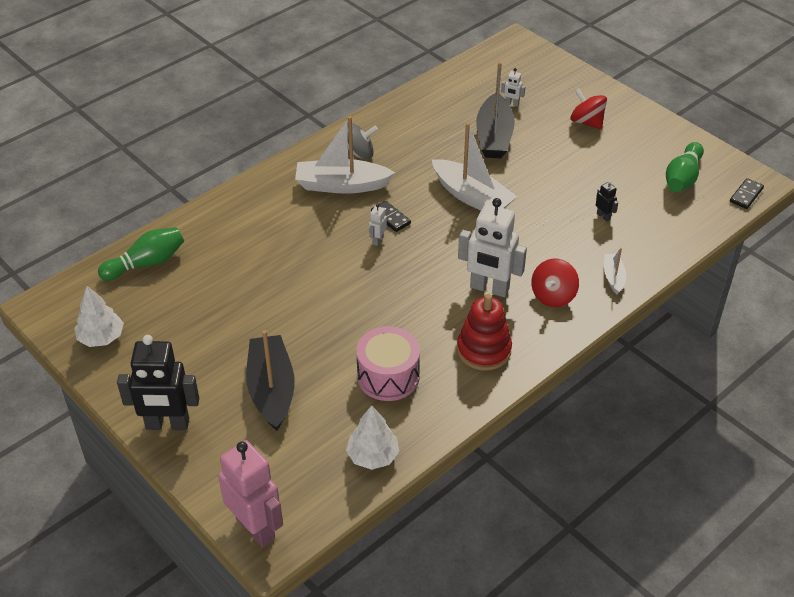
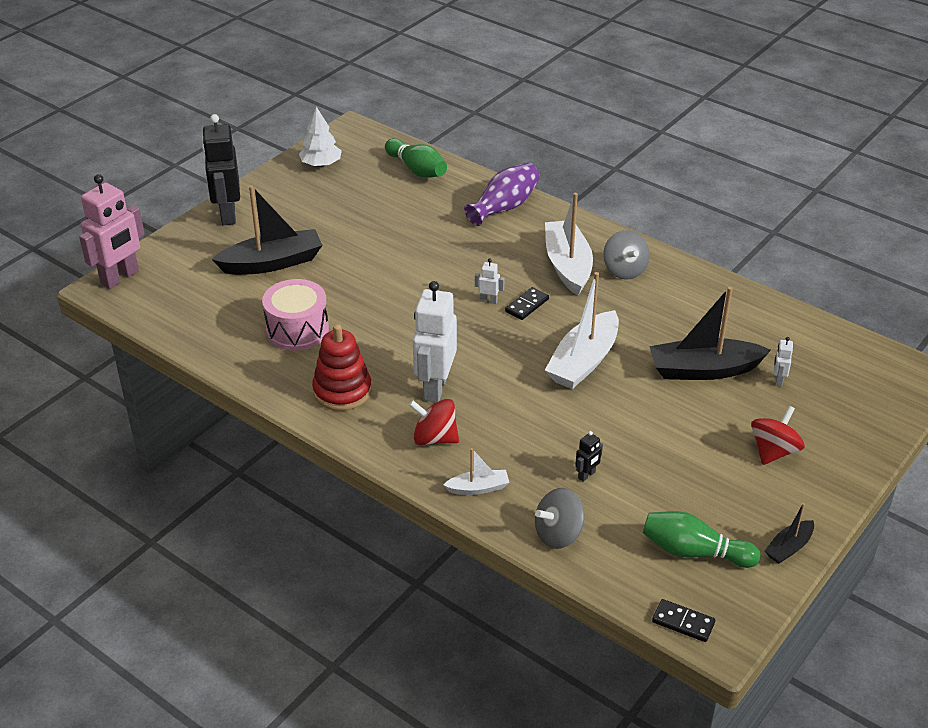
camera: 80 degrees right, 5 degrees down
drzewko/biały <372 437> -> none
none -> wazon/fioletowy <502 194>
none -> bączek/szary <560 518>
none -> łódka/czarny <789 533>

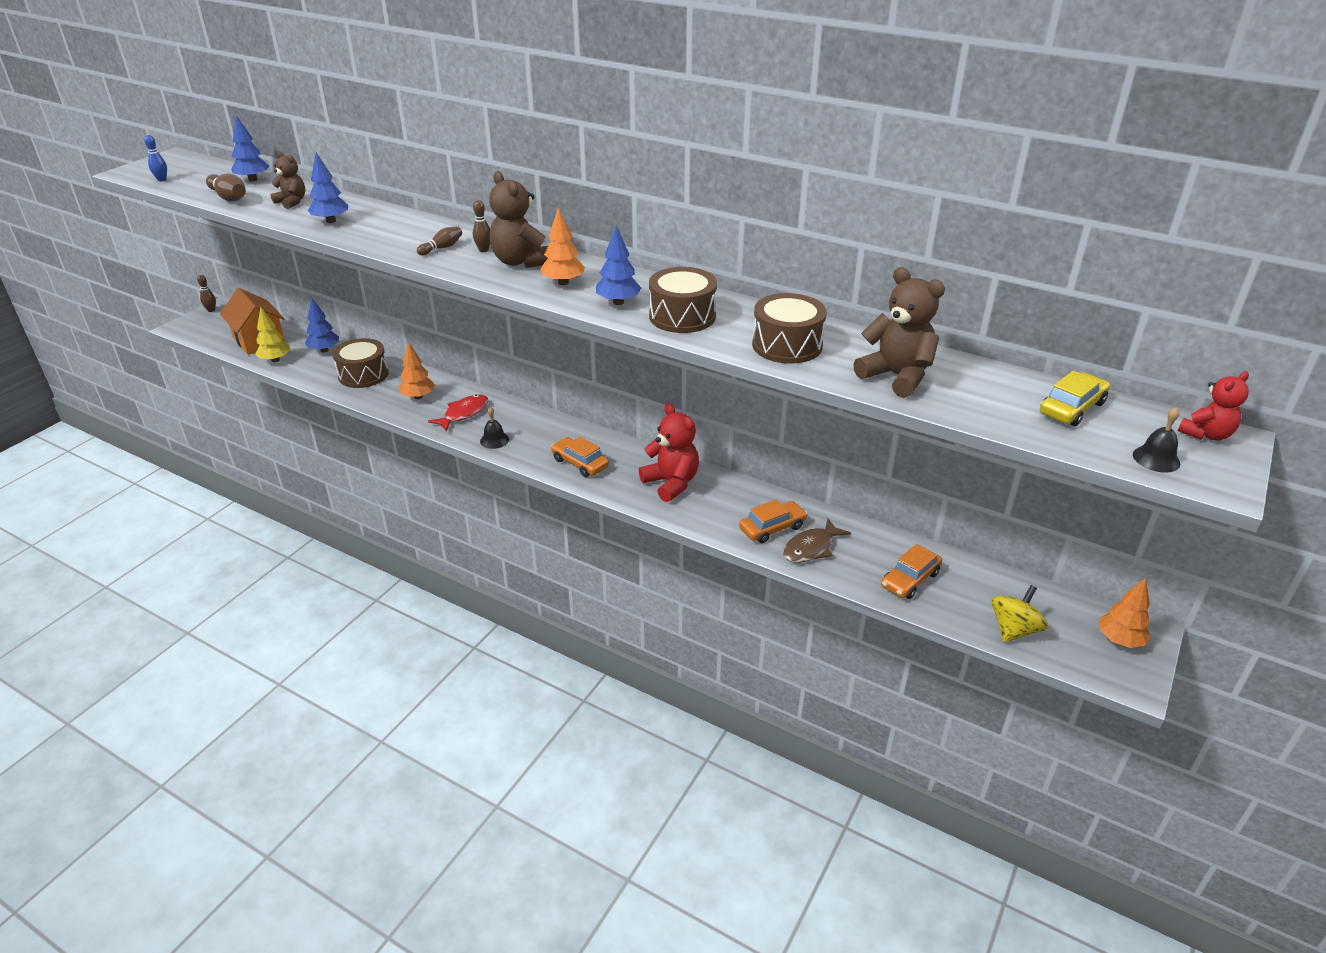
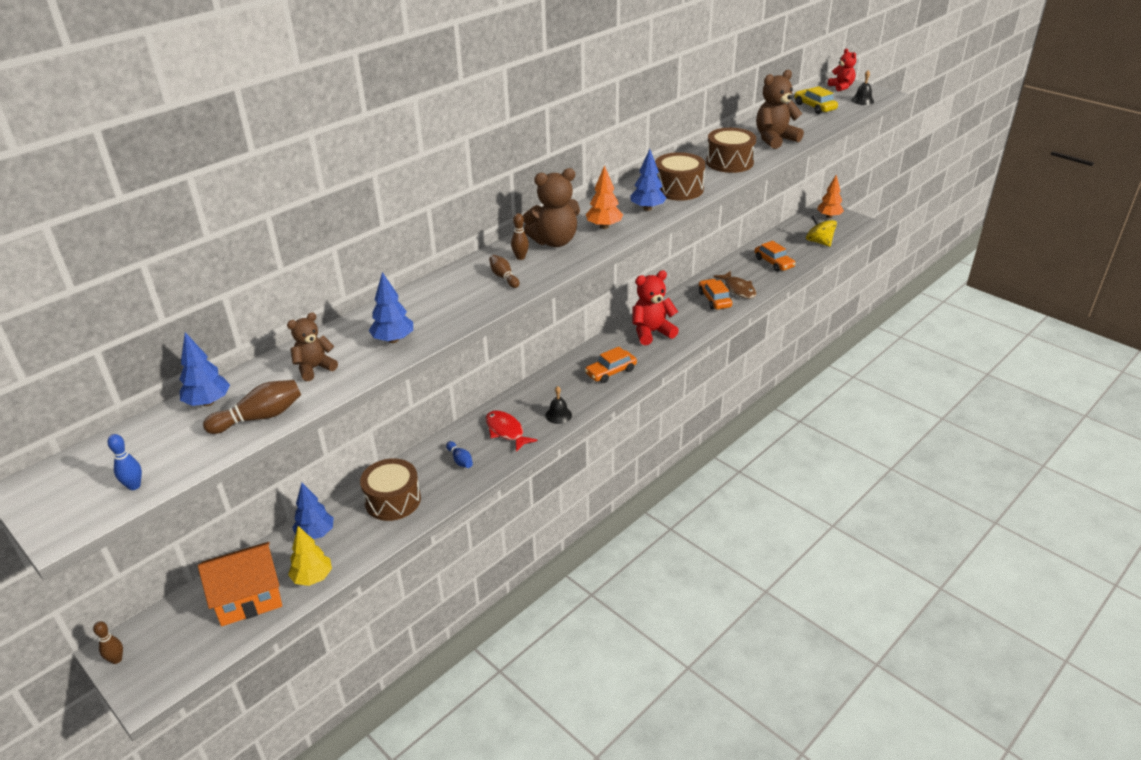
camera: 75 degrees left, 0 degrees up
drzewko/pomarańczowy <417 370> -> kręgiel/niebieski <459 454>

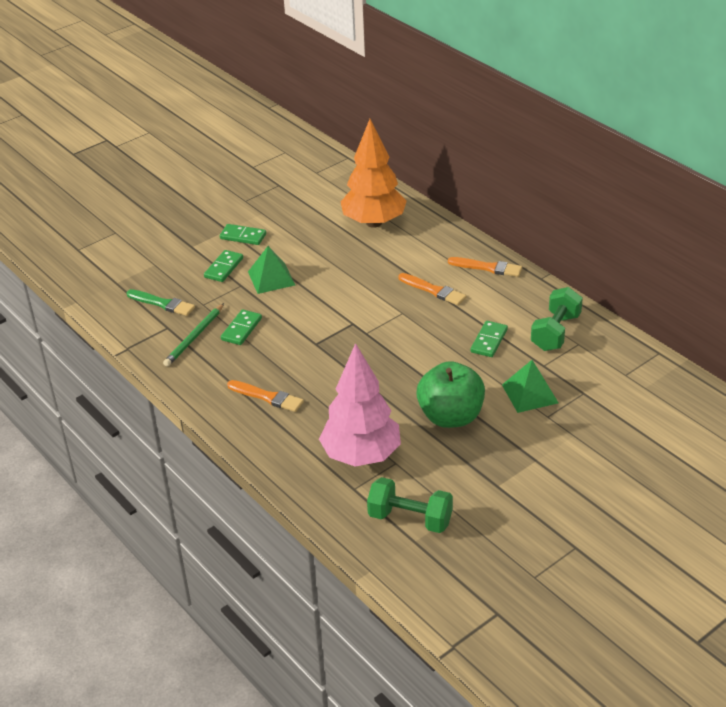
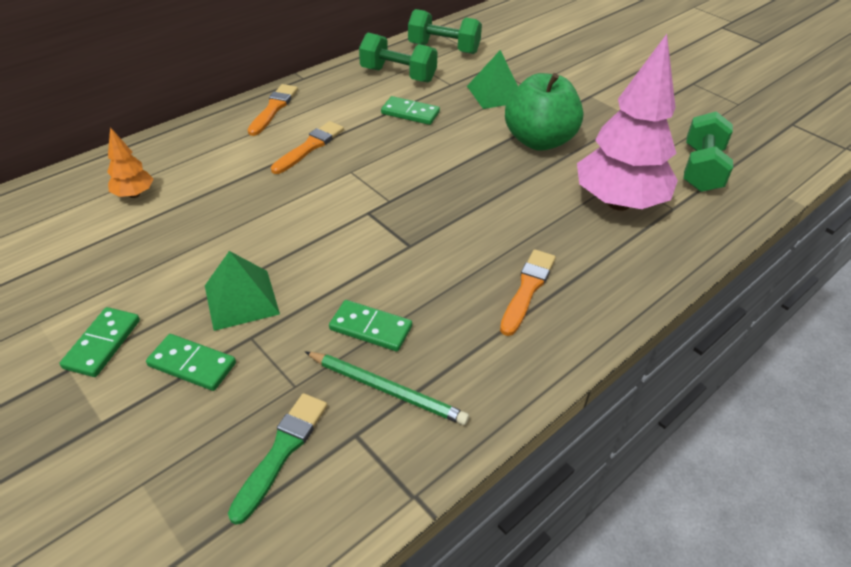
camera: 95 degrees left, 5 degrees up
drzewko/pomarańczowy <374 173> -> drzewko/pomarańczowy <130 162>, x0.44
none -> hantel/zielony <445 31>

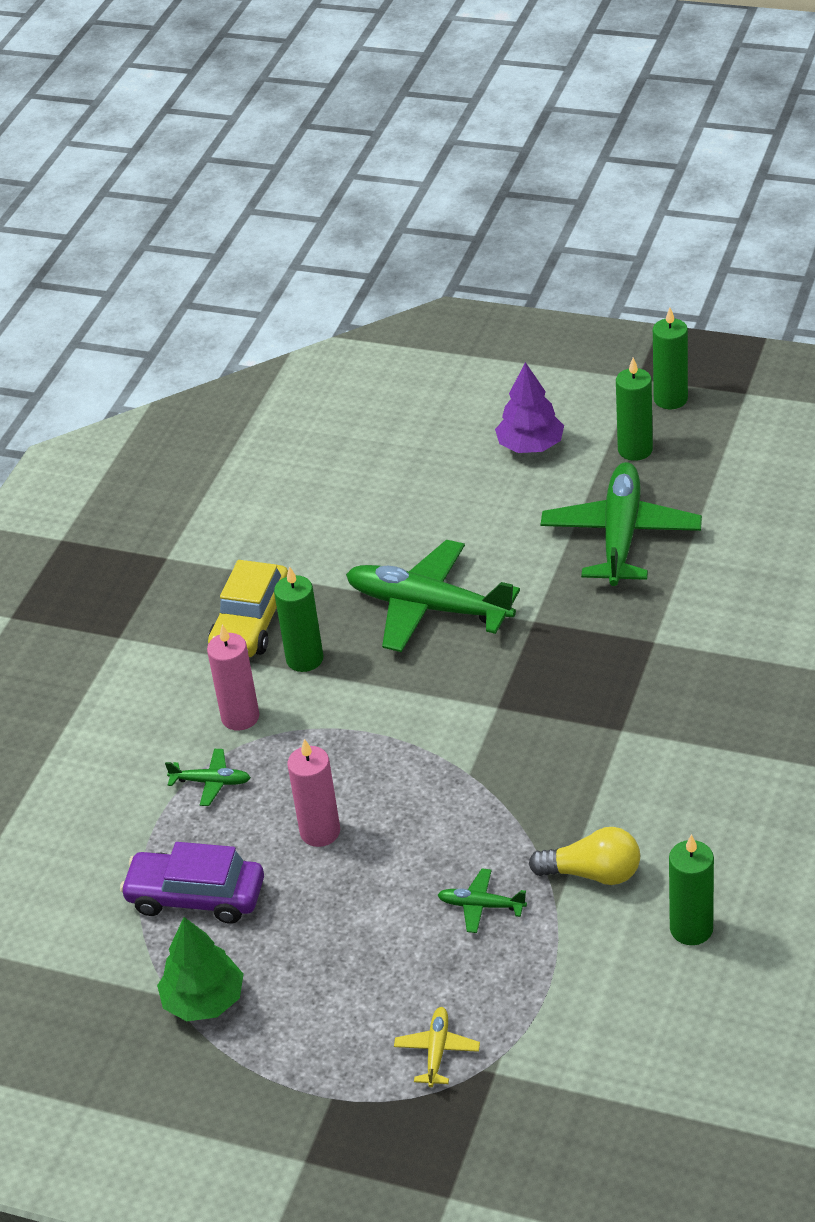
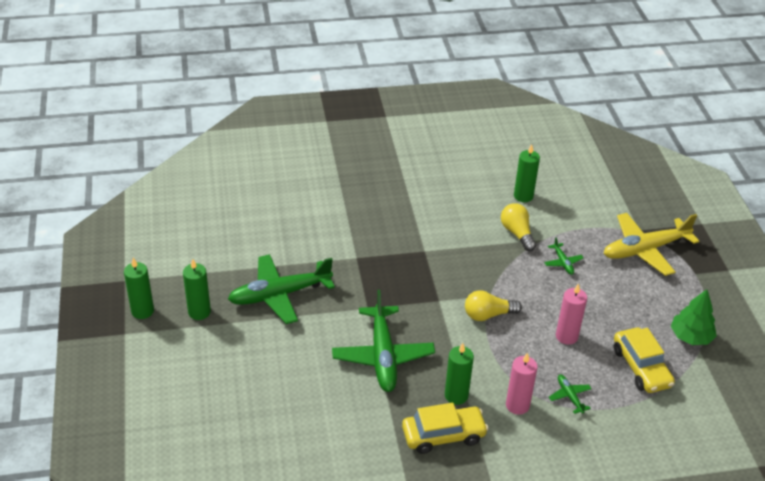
camera: 125 degrees left, 0 degrees up
drzewko/fioletowy <529 407> -> none
samochód/fioletowy <192 883> -> samochód/żółty <644 360>
samolot/żółty <437 1047> -> samolot/żółty <651 244>, x2.29
none -> żarówka/żółty <493 306>

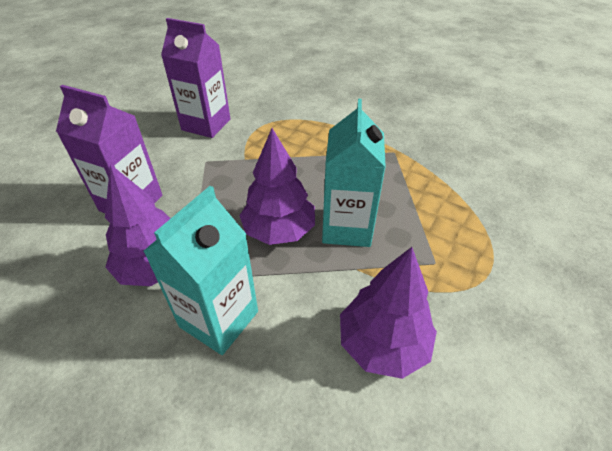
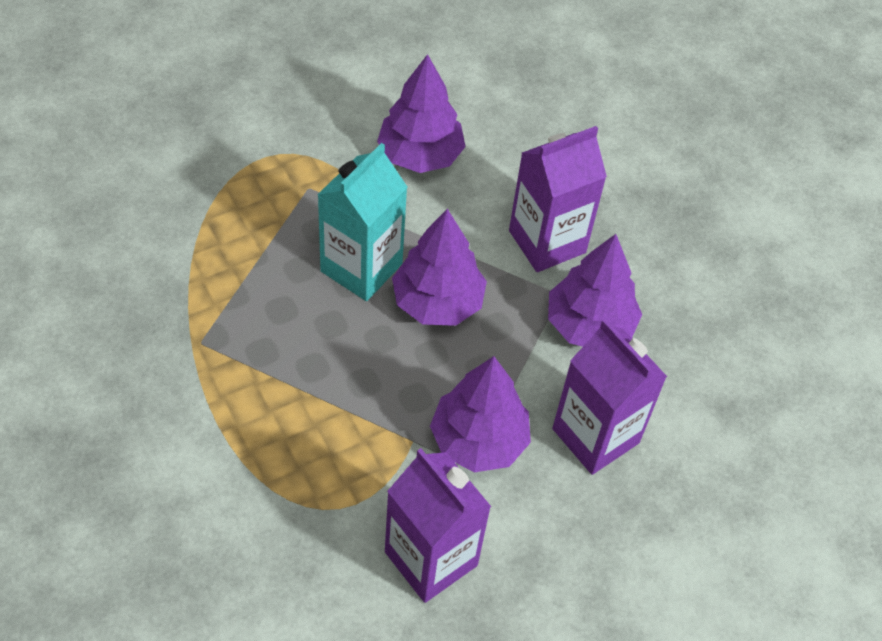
camera: 155 degrees left, 10 degrees up
karton mleka/turkusowy <200 270> -> karton mleka/fioletowy <558 199>
none -> drzewko/fioletowy <480 414>

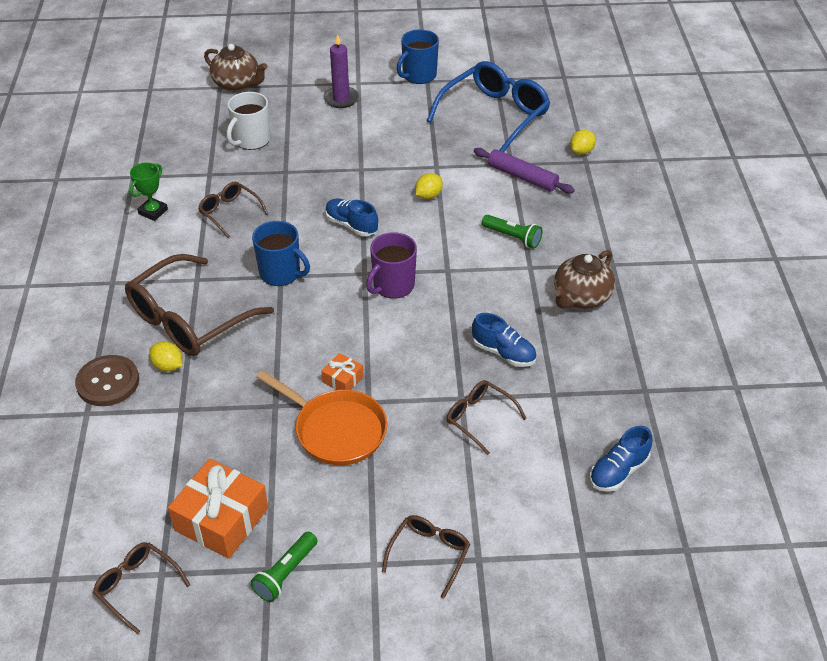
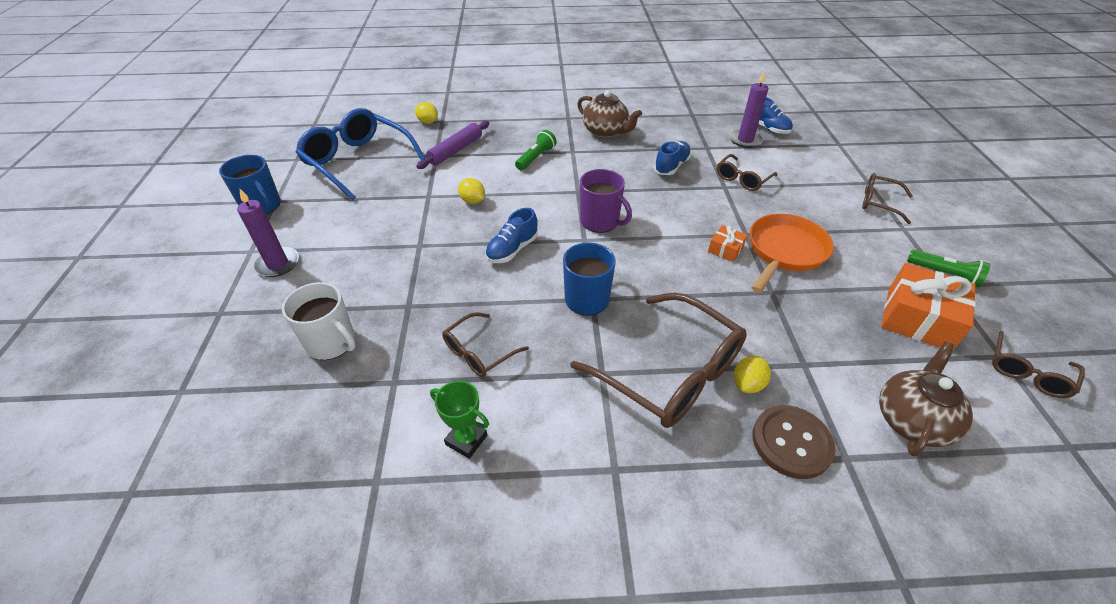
camera: 90 degrees left, 0 degrees up
imbryk/brązowy <236 68> -> imbryk/brązowy <926 399>, shifted
none -> świeca/fioletowy <749 109>

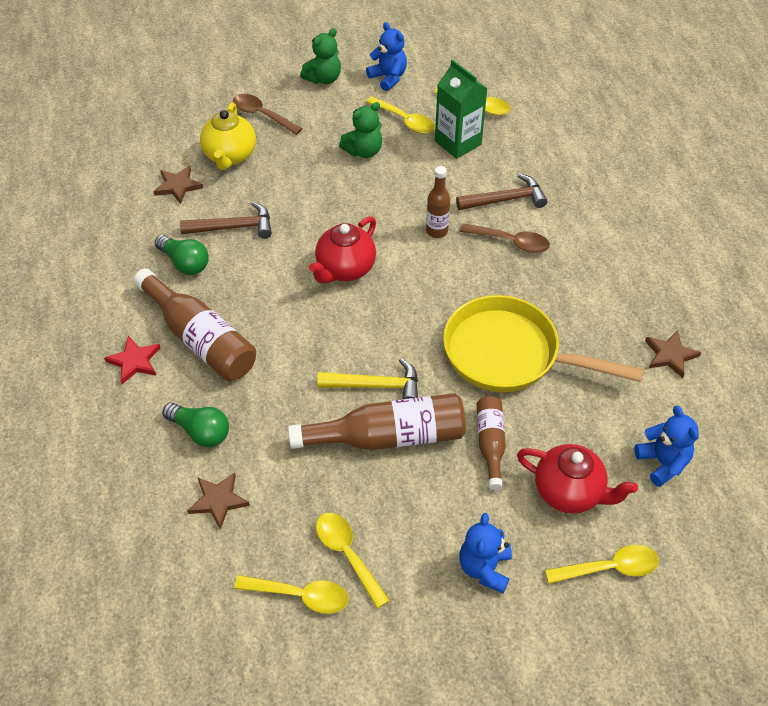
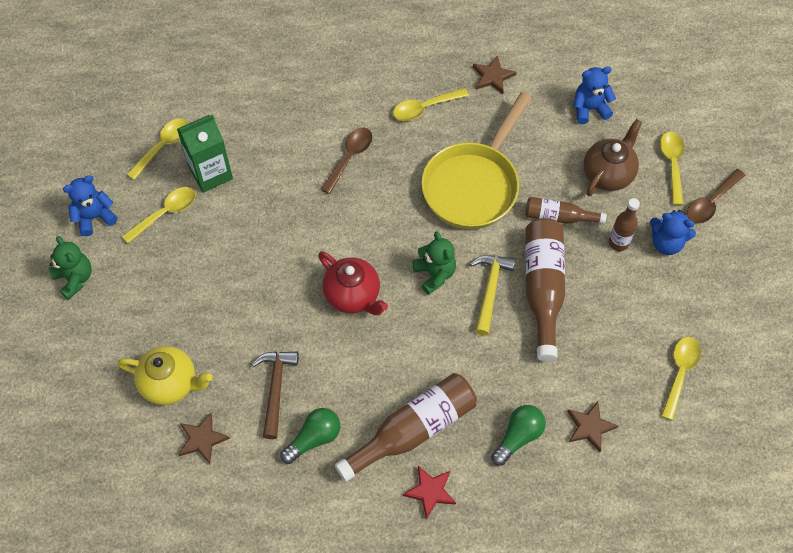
camera: 80 degrees left, 10 degrees up
łyżka/brązowy <267 114> -> łyżka/brązowy <716 196>, shifted
miś/zielony <360 130> -> miś/zielony <434 263>, shifted
butelka/brązowy <438 202> -> butelka/brązowy <624 224>, shifted
młotek/brązowy <501 192> -> none
imbryk/czerwony <577 479> -> imbryk/brązowy <613 157>
łyżka/żółty <353 560> -> łyżka/żółty <431 104>, shifted

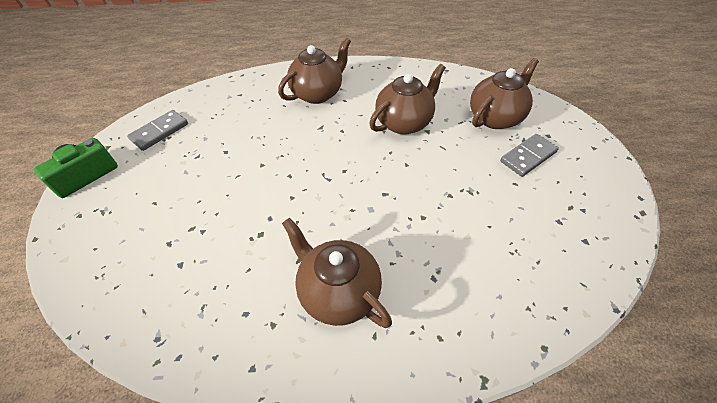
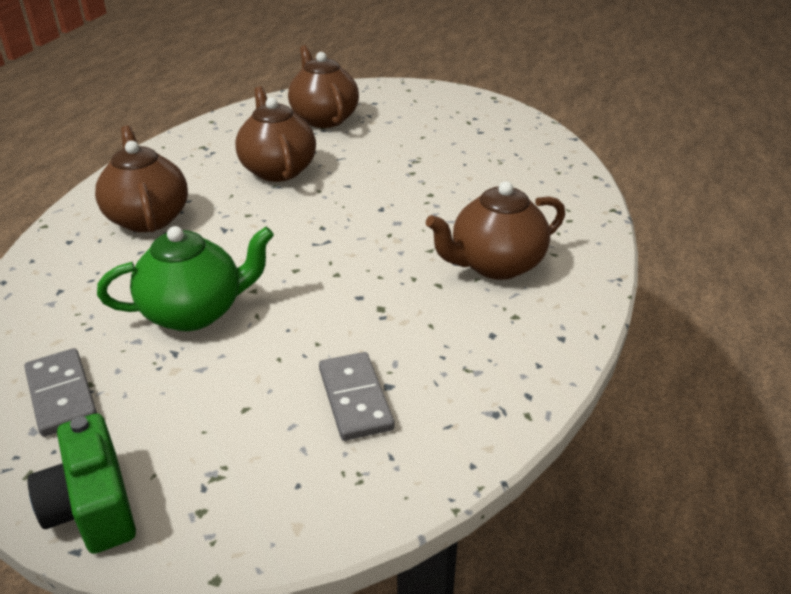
camera: 70 degrees left, 15 degrees down
kostka domina/szary <529 155> -> kostka domina/szary <356 396>, shifted
none -> imbryk/zielony <185 278>

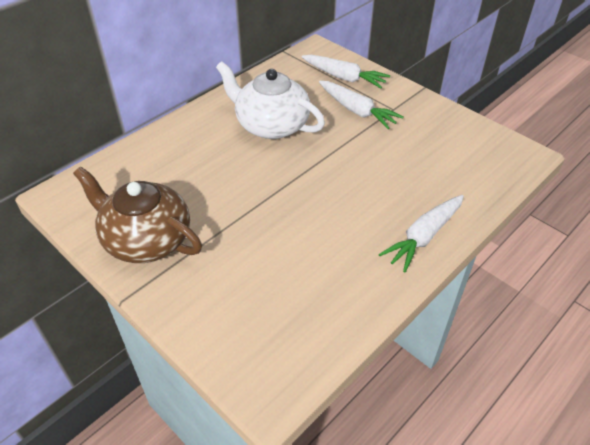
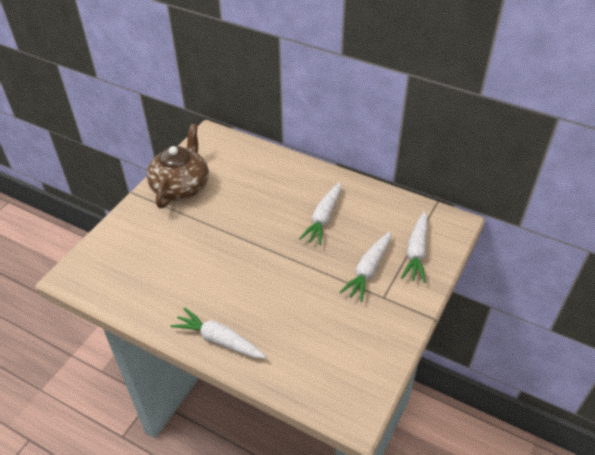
camera: 75 degrees right, 0 degrees up
imbryk/biały <270 100> -> marchewka/biały <320 213>

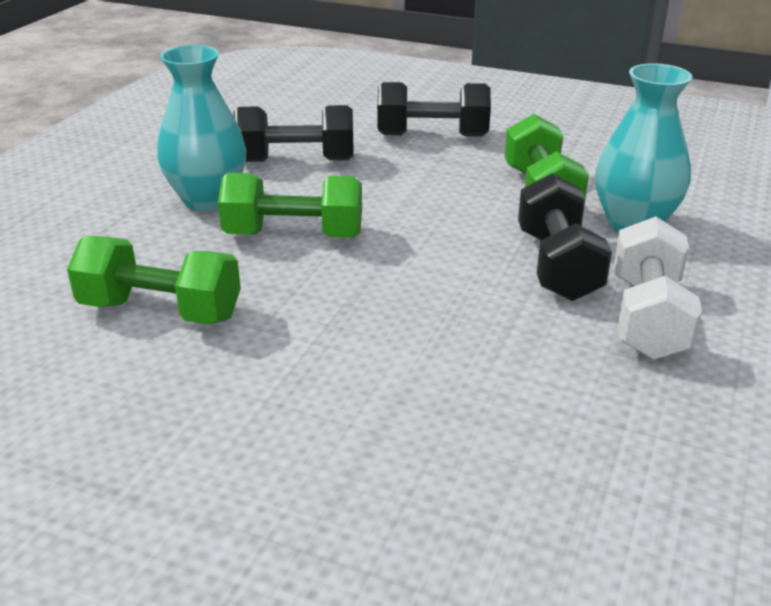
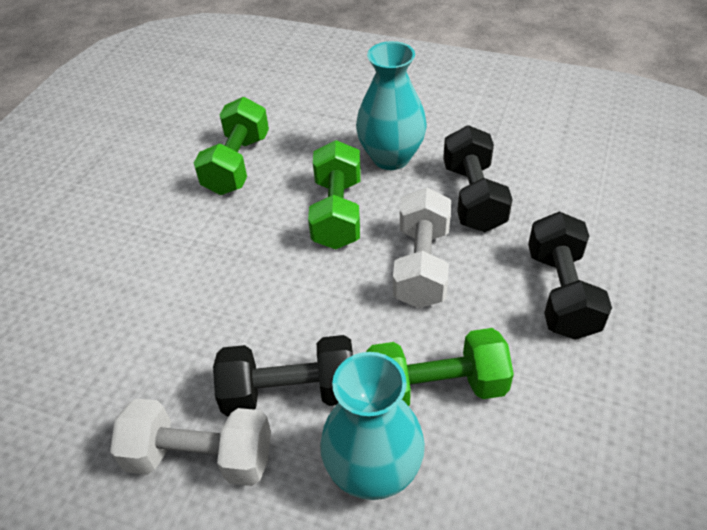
camera: 90 degrees right, 15 degrees up
none -> hantel/biały <422 248>

